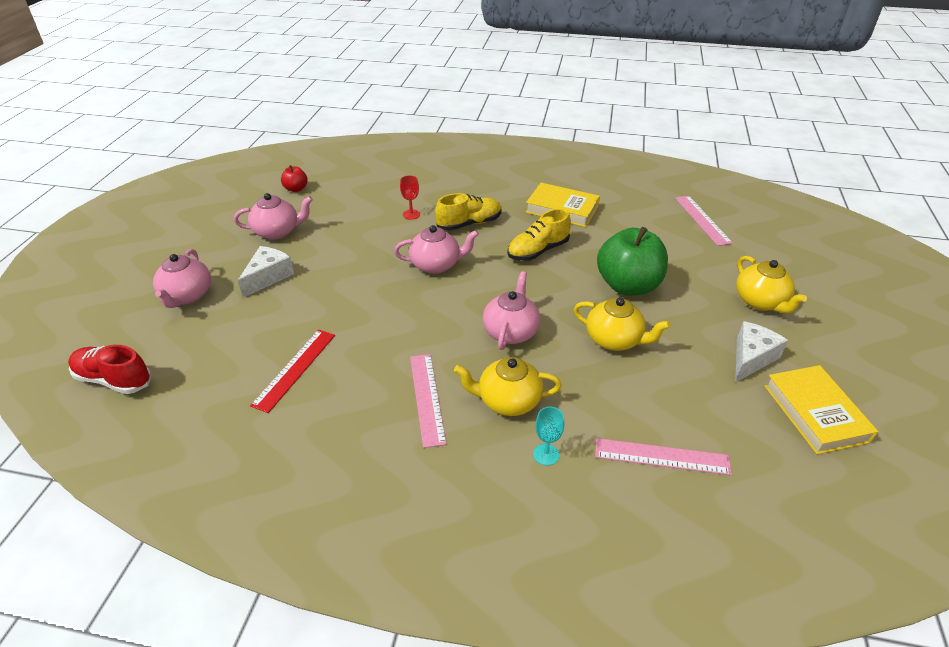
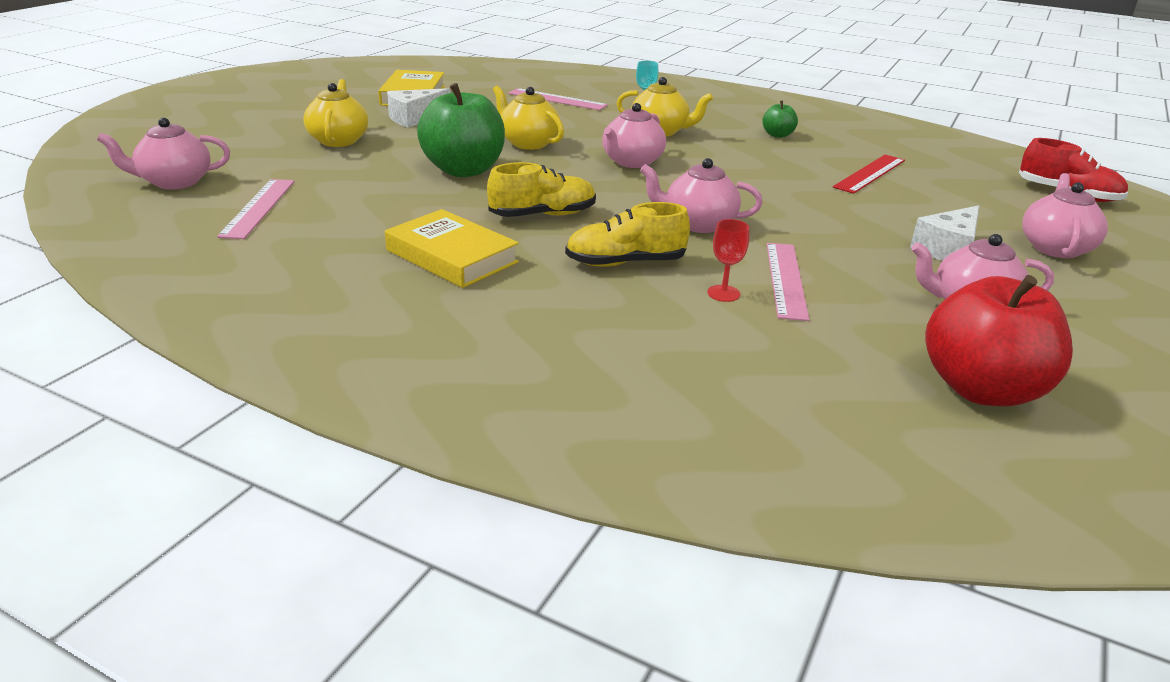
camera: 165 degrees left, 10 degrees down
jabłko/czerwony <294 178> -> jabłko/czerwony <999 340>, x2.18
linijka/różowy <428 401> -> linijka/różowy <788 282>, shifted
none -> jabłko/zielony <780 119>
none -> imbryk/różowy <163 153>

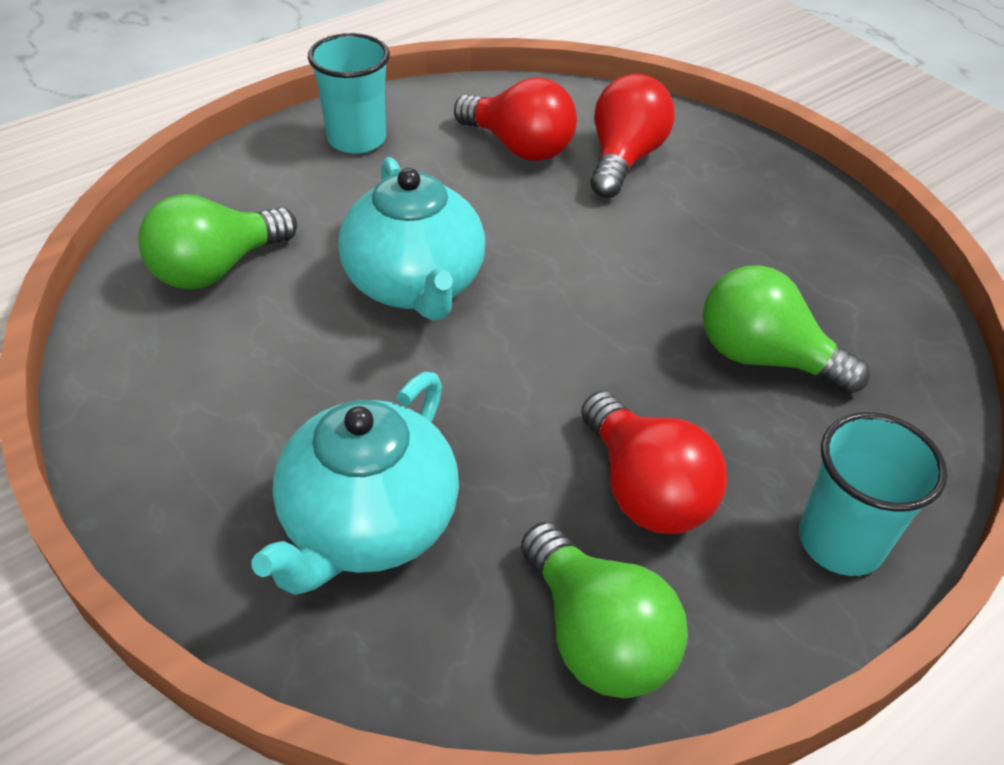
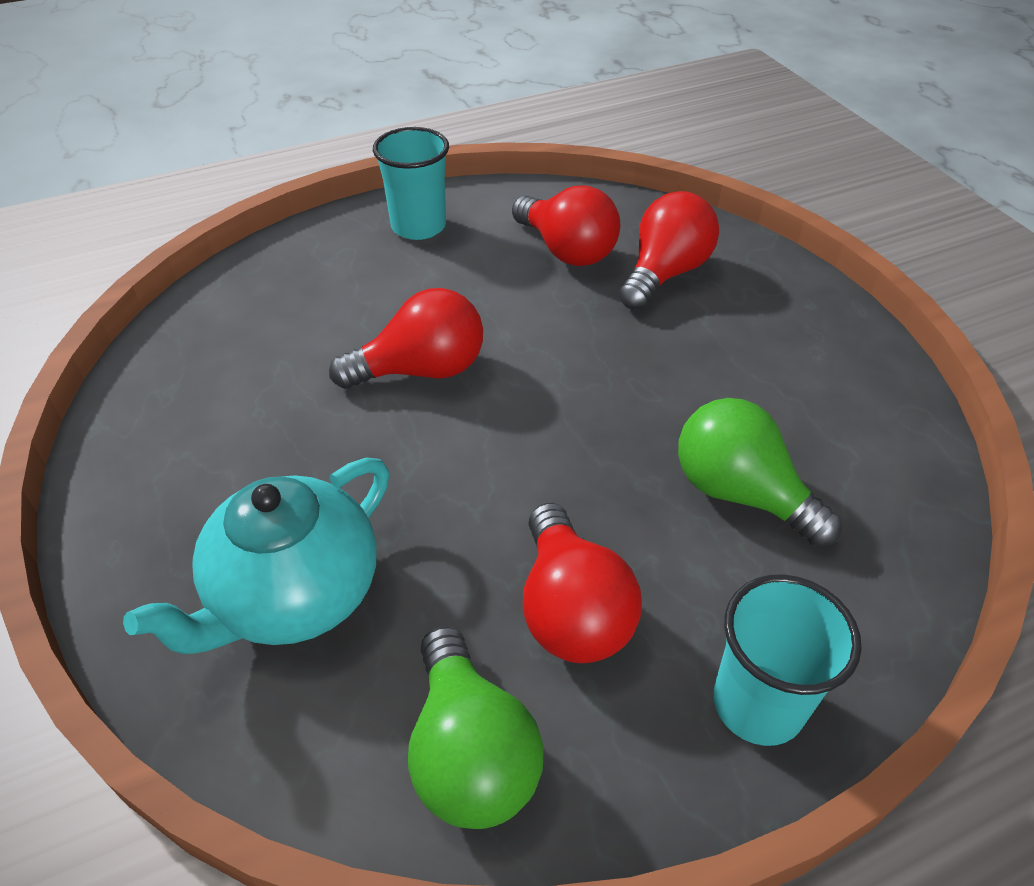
camera: 15 degrees right, 0 degrees up
imbryk/turkusowy <411 239> -> żarówka/czerwony <406 338>
żarówka/zielony <217 241> -> none

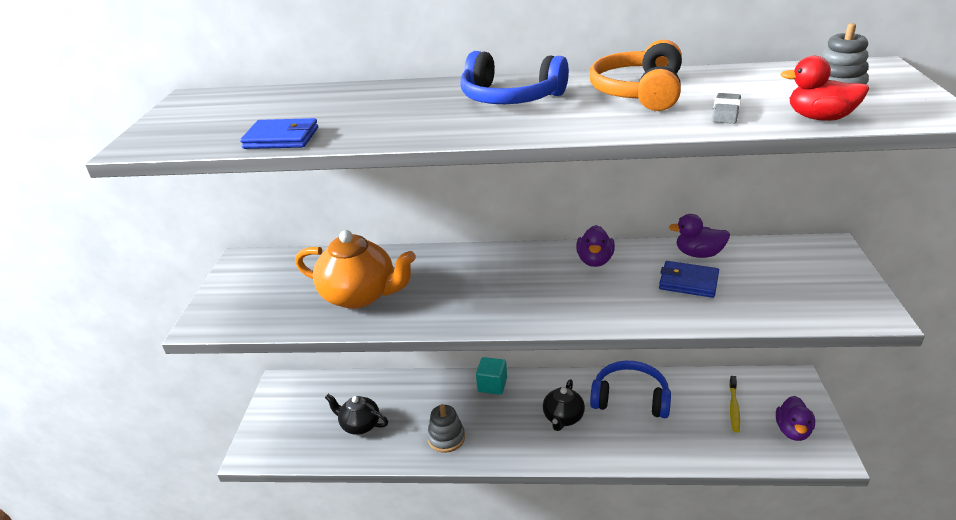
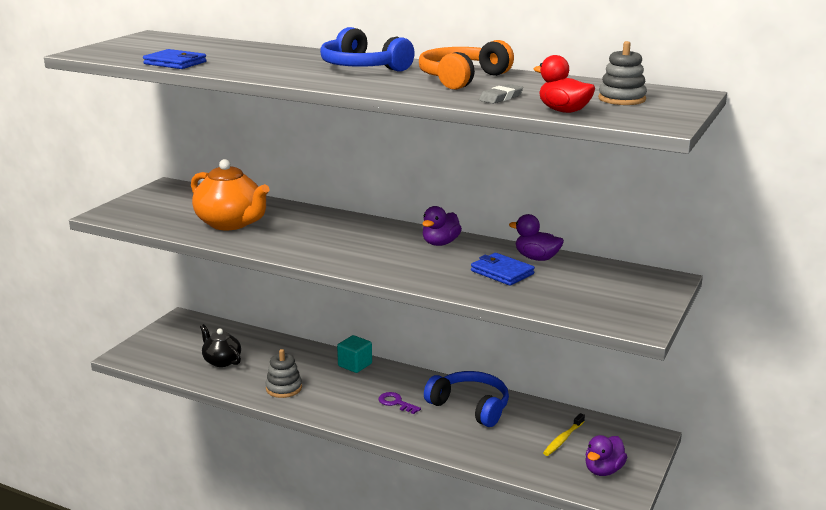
camera: 20 degrees right, 10 degrees down
imbryk/czarny <564 405> -> klucz/fioletowy <399 403>

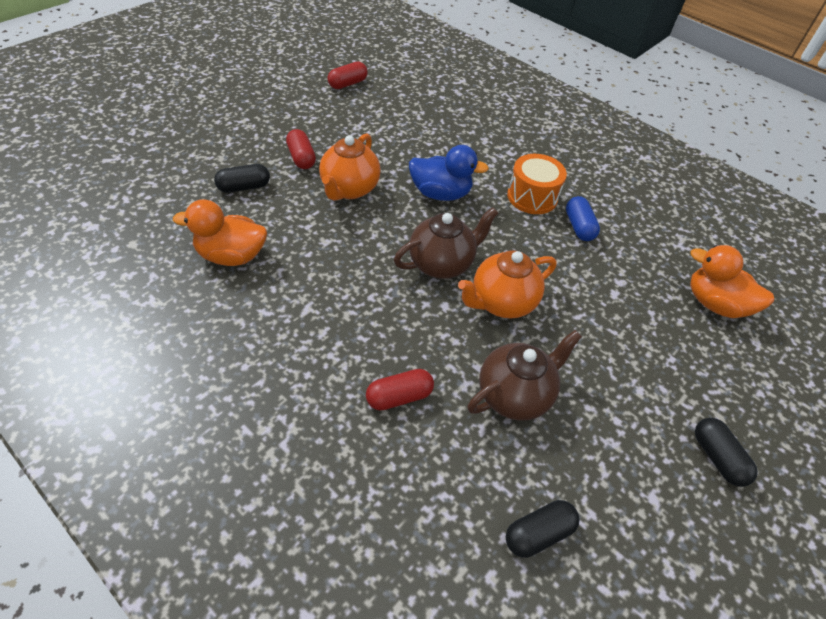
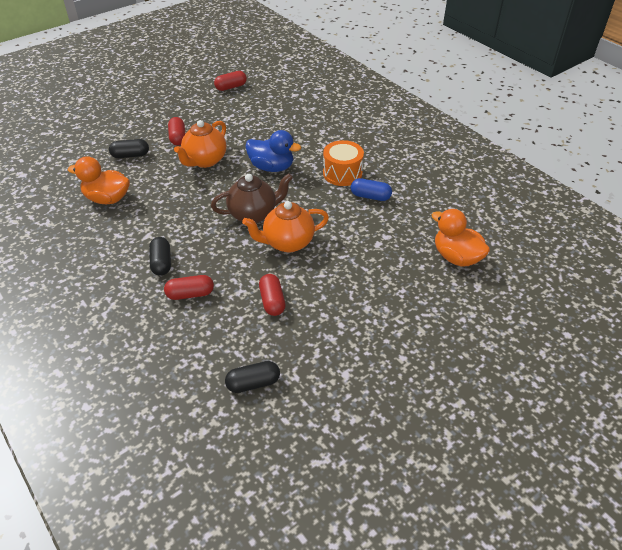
camera: 15 degrees right, 5 degrees down
kapsułka/niebieski <583 218> -> kapsułka/niebieski <371 189>, 75 degrees counterclockwise
imbryk/brązowy <525 375> -> kapsułka/czerwony <272 295>
kapsułka/czarny <726 452> -> kapsułka/czarny <160 256>, shifted

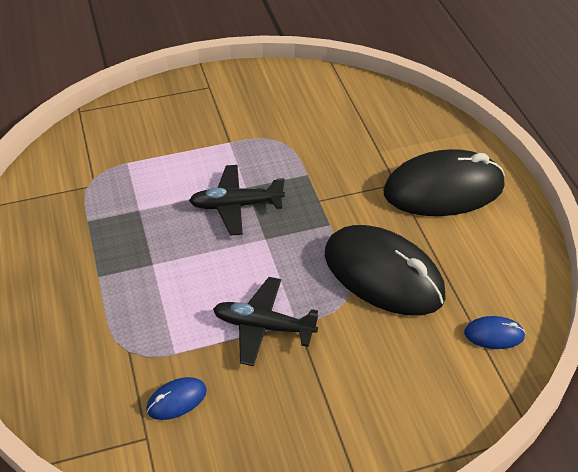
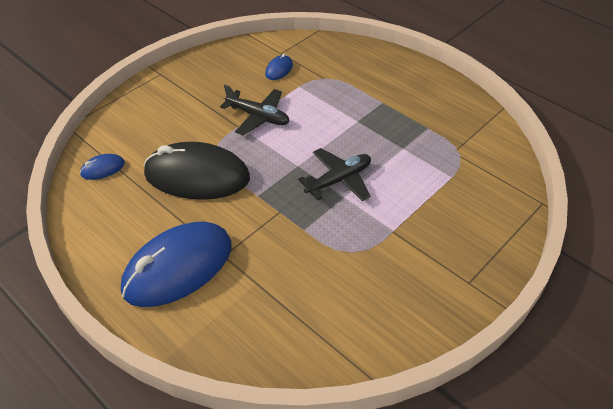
camera: 150 degrees right, 0 degrees up
myszka/czarny <444 182> -> myszka/niebieski <176 264>
samolot/czarny <266 321> -> samolot/czarny <254 110>, 45 degrees clockwise

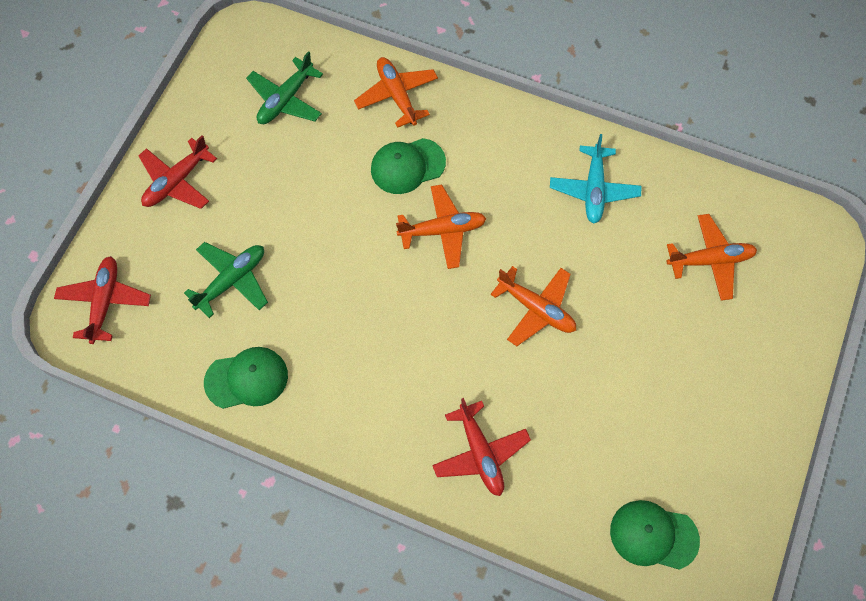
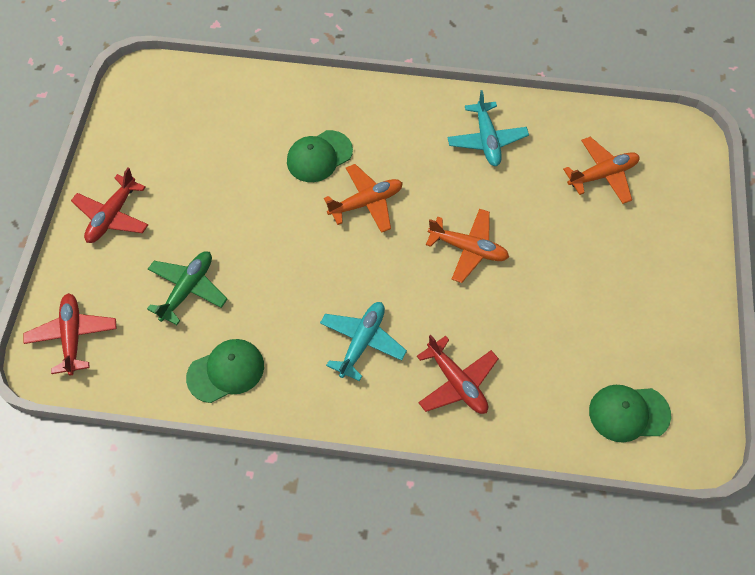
camera: 15 degrees left, 5 degrees down
samolot/zielony <284 87> -> none
samolot/pomarańczowy <396 92> -> none
none -> samolot/turkusowy <363 341>

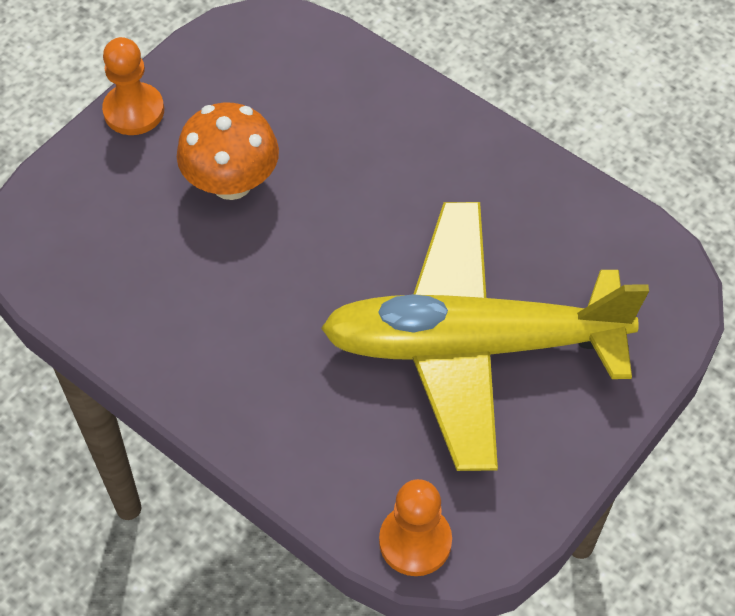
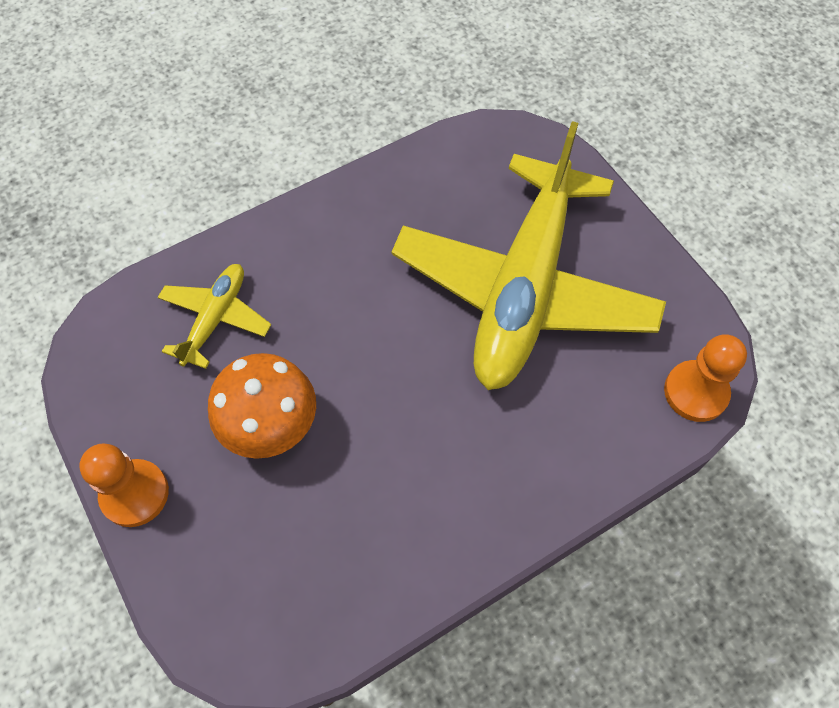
camera: 70 degrees left, 5 degrees up
none -> samolot/żółty <214 316>

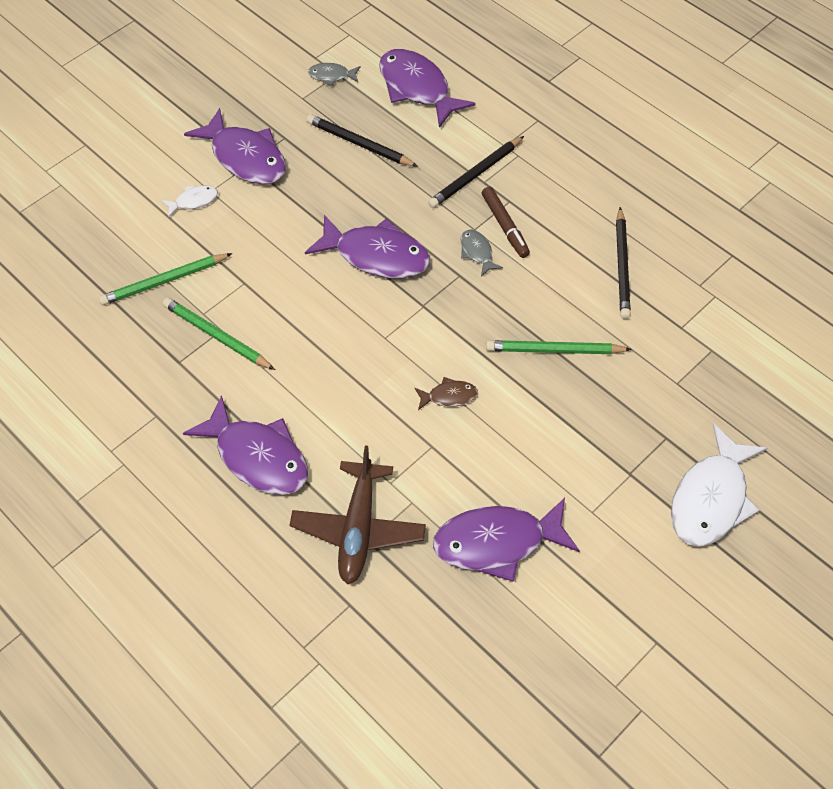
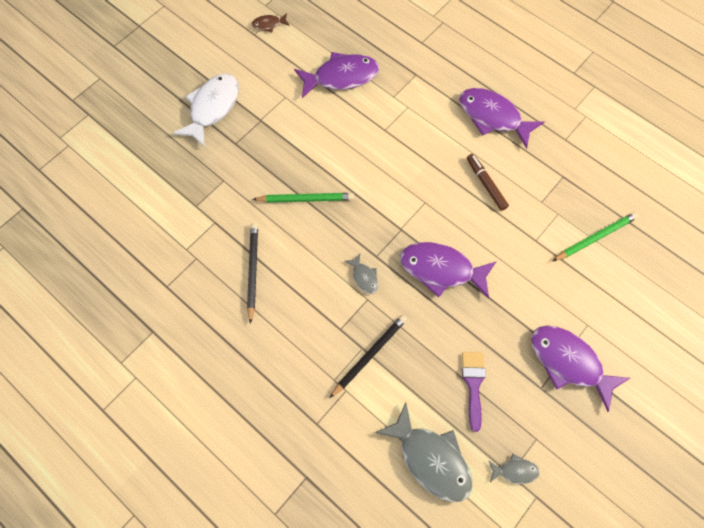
camera: 175 degrees right, 10 degrees up
ryba/fioletowy <427 88> -> ryba/szary <423 452>
ołówek/czarny <362 140> -> pędzel/fioletowy <474 392>
ryba/biały <189 201> -> none
flamaster/brązowy <506 222> -> flamaster/brązowy <488 182>, shifted
ołówek/zielony <219 334> -> none
ryba/brązowy <446 393> -> ryba/brązowy <270 23>, shifted
samolot/brązowy <358 514> -> none

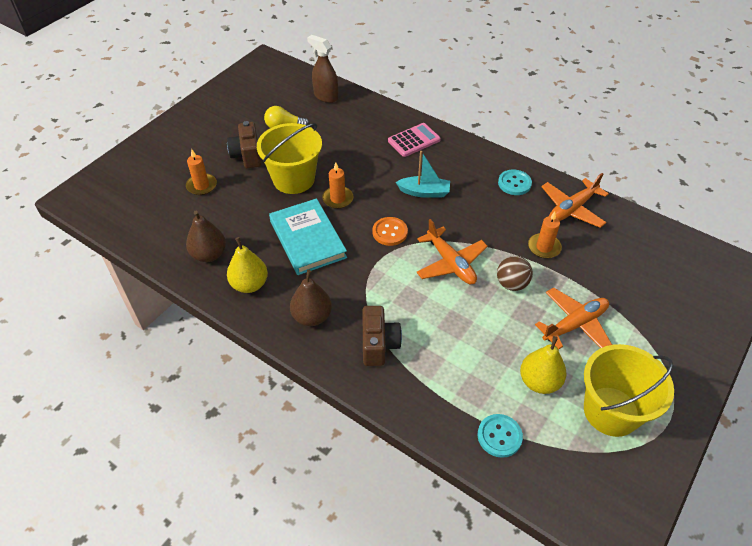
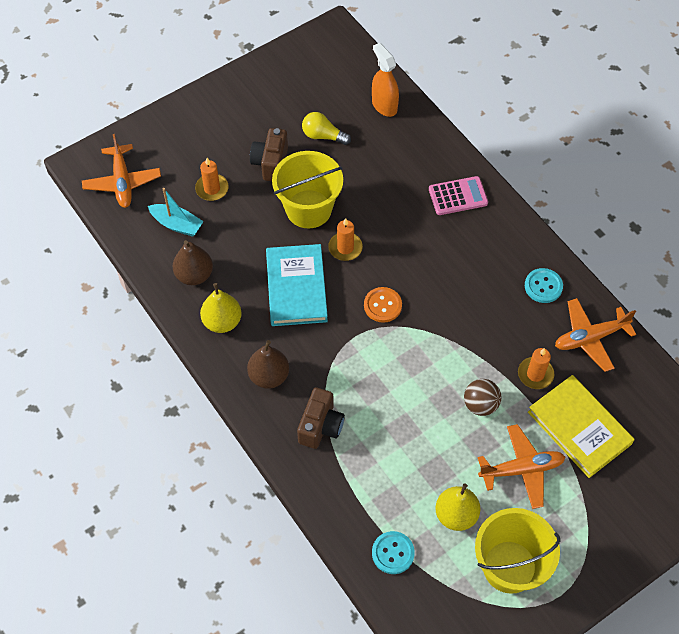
camera: 20 degrees right, 10 degrees up
spryskiwacz/brązowy <322 69> -> spryskiwacz/pomarańczowy <385 80>
łódka/turkusowy <423 174> -> łódka/turkusowy <176 212>, shifted
samolot/pomarańczowy <452 251> -> samolot/pomarańczowy <121 171>, shifted
none -> książka/żółty <581 426>

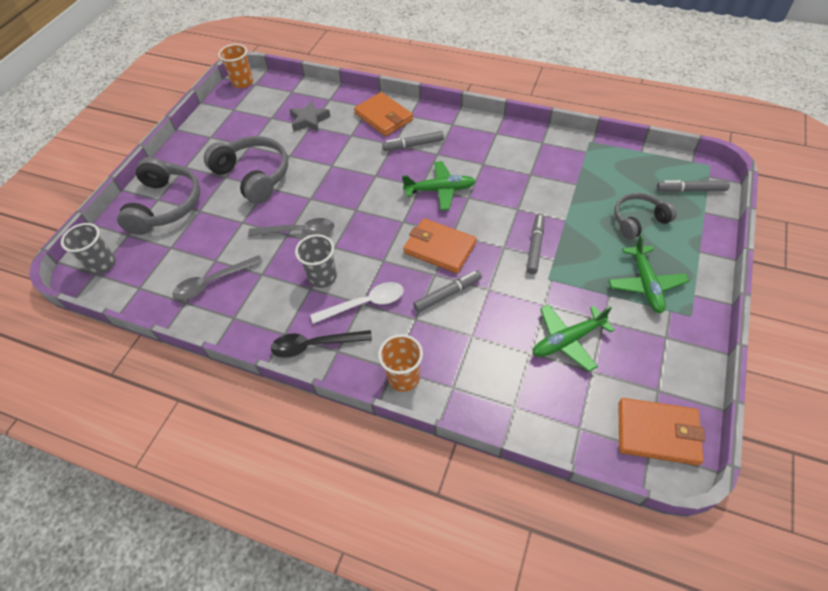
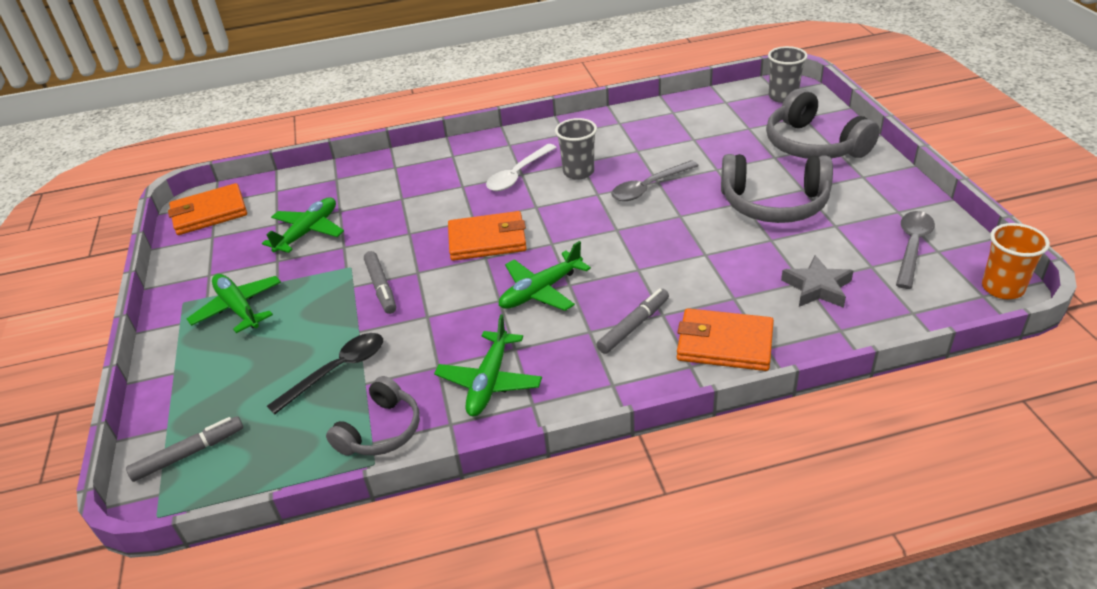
camera: 145 degrees right, 15 degrees down
słuchawki/szary <645 216> -> słuchawki/szary <373 416>, shifted
łyżka/szary <217 277> -> łyżka/szary <915 250>, shifted
flamaster/szary <447 291> -> none
łyżka/czarny <321 344> -> łyżka/czarny <325 374>, shifted
szklanka/pomarańczowy <400 363> -> none
none -> samolot/zielony <488 365>

